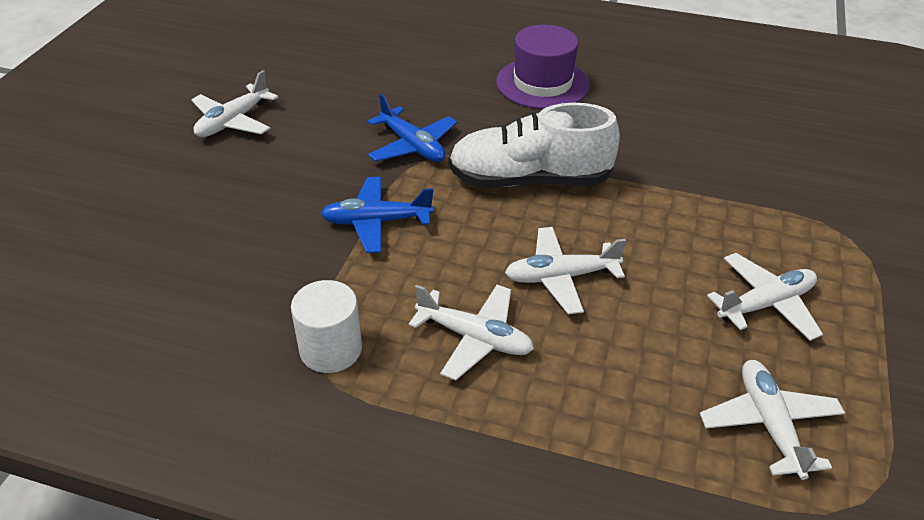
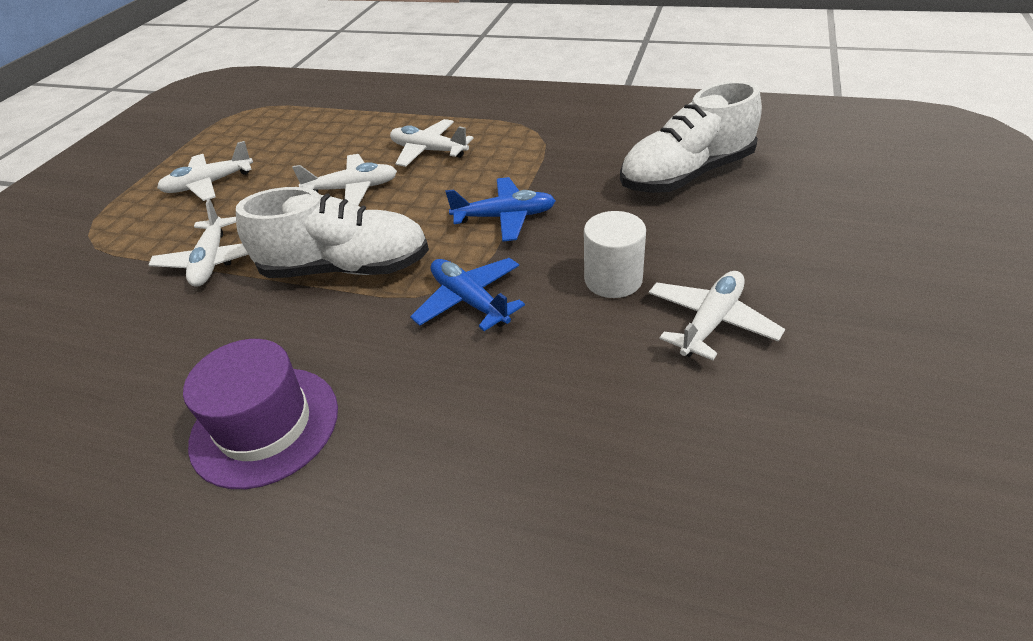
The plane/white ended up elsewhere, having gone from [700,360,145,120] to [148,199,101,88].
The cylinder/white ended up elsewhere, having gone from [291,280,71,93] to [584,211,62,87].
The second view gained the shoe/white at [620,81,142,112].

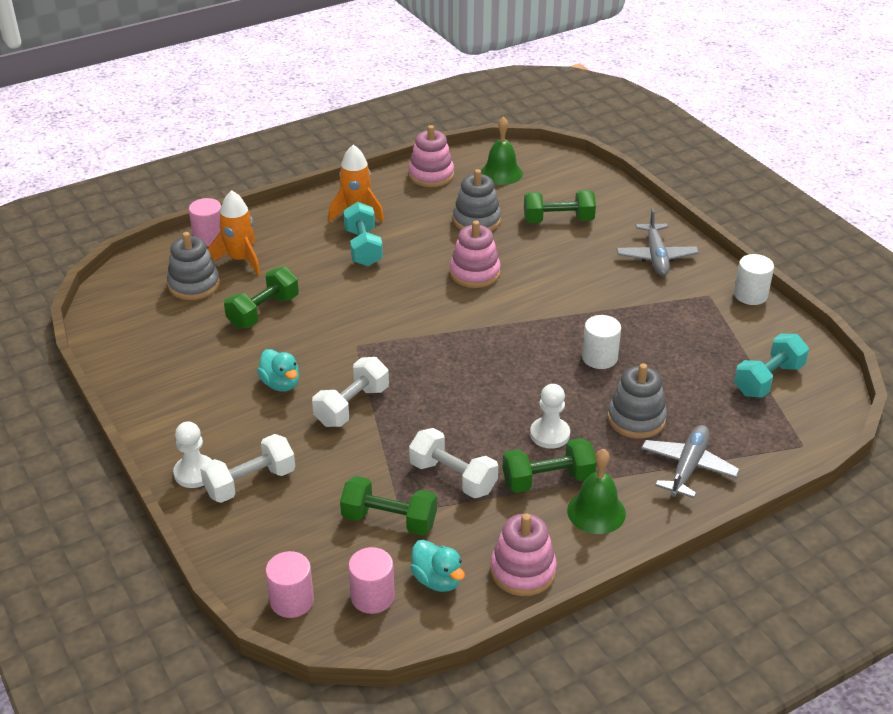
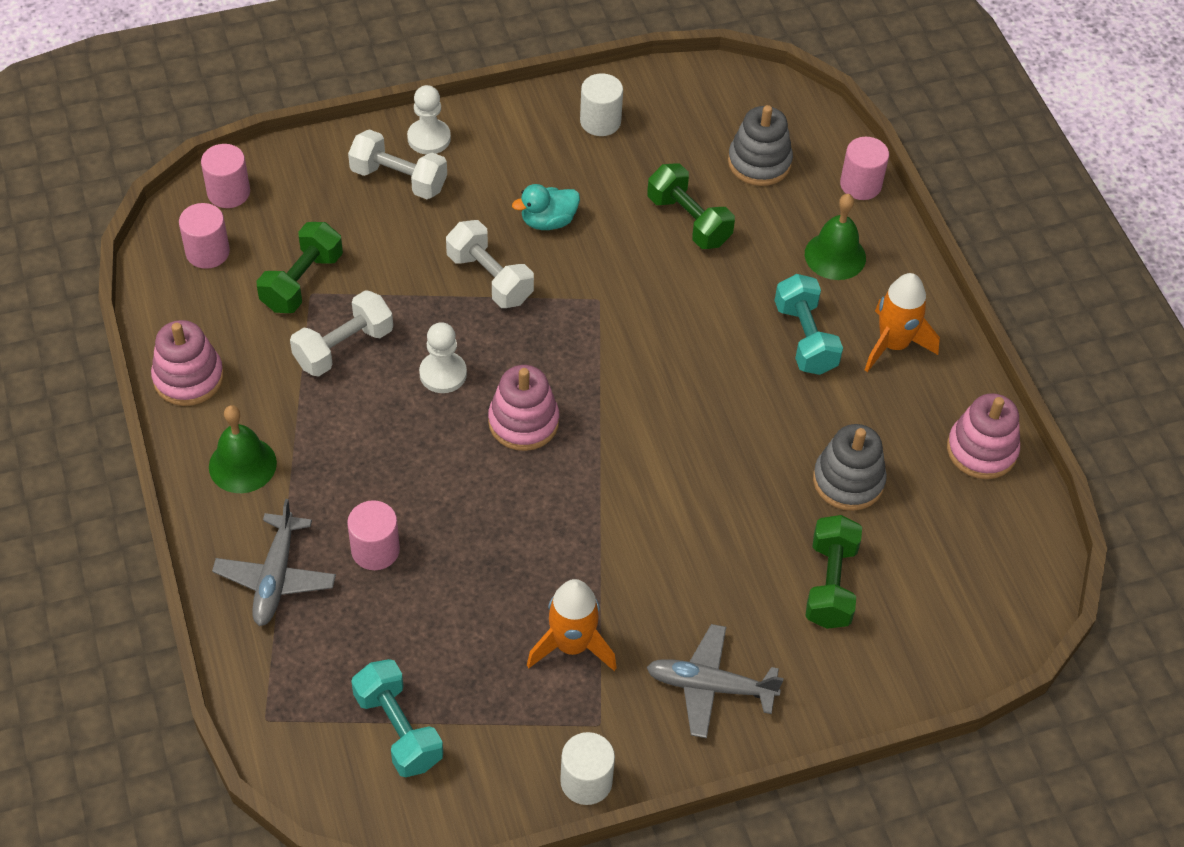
The plane/grey at [641,425,99,73] ended up facing another way, 60 degrees clockwise from before.
Where the stacking toy/grey stood at [607,363,60,76], the cylinder/pink came to stand at [347,500,53,70].
The dumbbell/white at [200,434,95,69] ended up facing another way, 45 degrees counterclockwise from before.
The pawn/white ended up elsewhere, having gone from [530,384,40,65] to [419,322,48,71].
The stacking toy/pink ended up elsewhere, having gone from [450,220,51,68] to [488,365,71,86].
The rocket/orange ended up elsewhere, having gone from [208,190,53,85] to [527,579,90,92].
The cylinder/white ended up elsewhere, having gone from [582,315,39,54] to [580,73,43,63].
The dumbbell/turquoise at [343,202,40,64] ended up facing another way, 75 degrees clockwise from before.
The bell/green ended up elsewhere, having gone from [481,116,42,69] to [805,194,61,86].
The second view lost the duck/turquoise at [410,540,55,52].
The second view lost the dumbbell/green at [503,438,94,55].

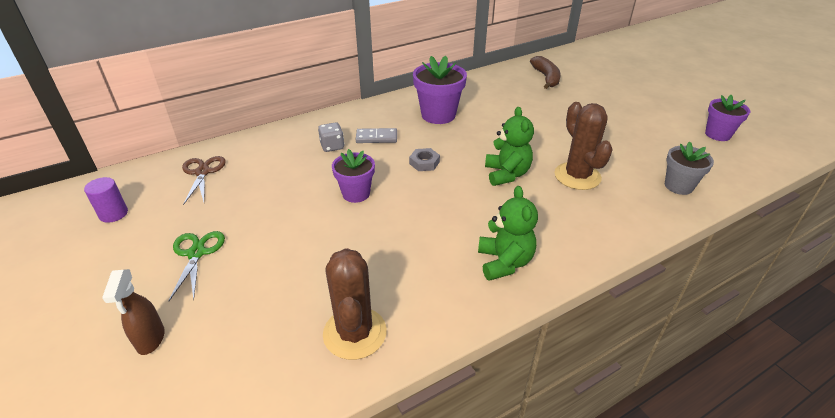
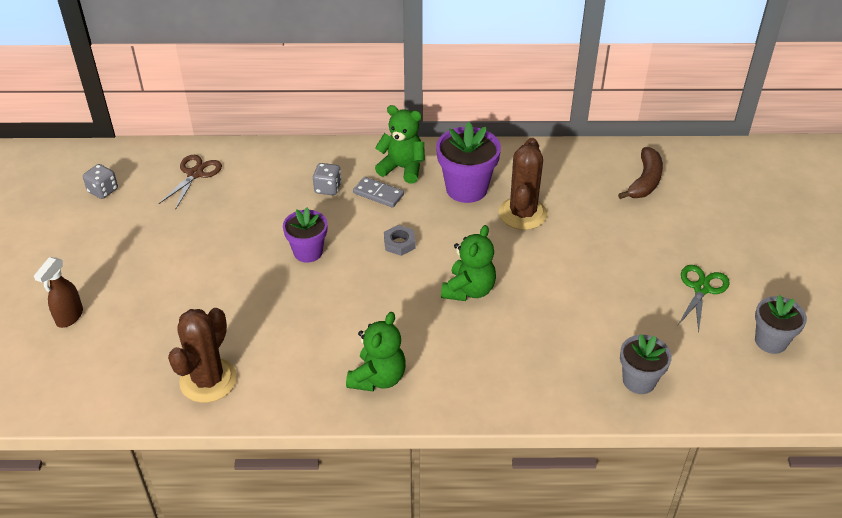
Where the cylinder/purple stood at [84,177,44,46], the dice/grey came to stand at [83,164,35,35].
The second view gained the teddy bear/green at [375,105,50,79].
The cactus/brown ended up elsewhere, having gone from [554,102,59,88] to [499,138,48,92].
The scissors/green ended up elsewhere, having gone from [169,231,56,70] to [678,265,52,68].
What was the flower pot/purple at [705,95,45,46] turned into the flower pot/grey at [755,295,52,59].

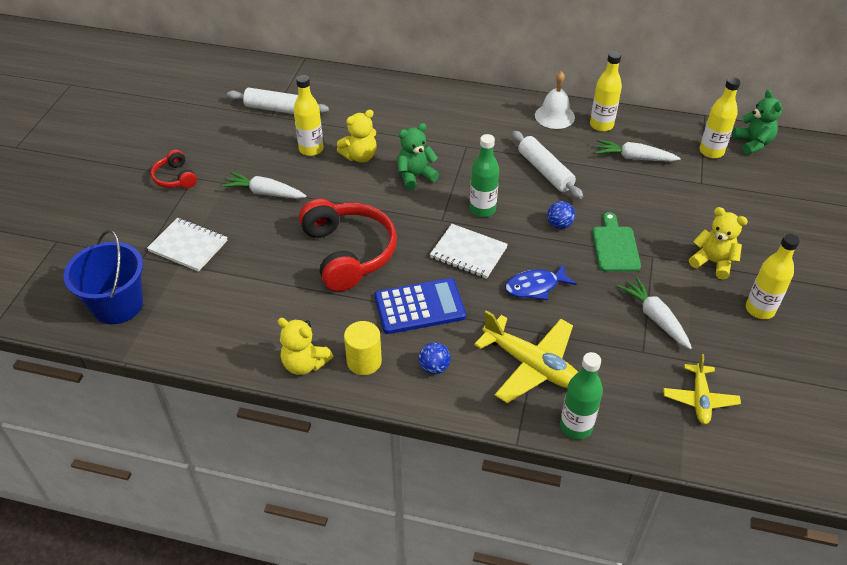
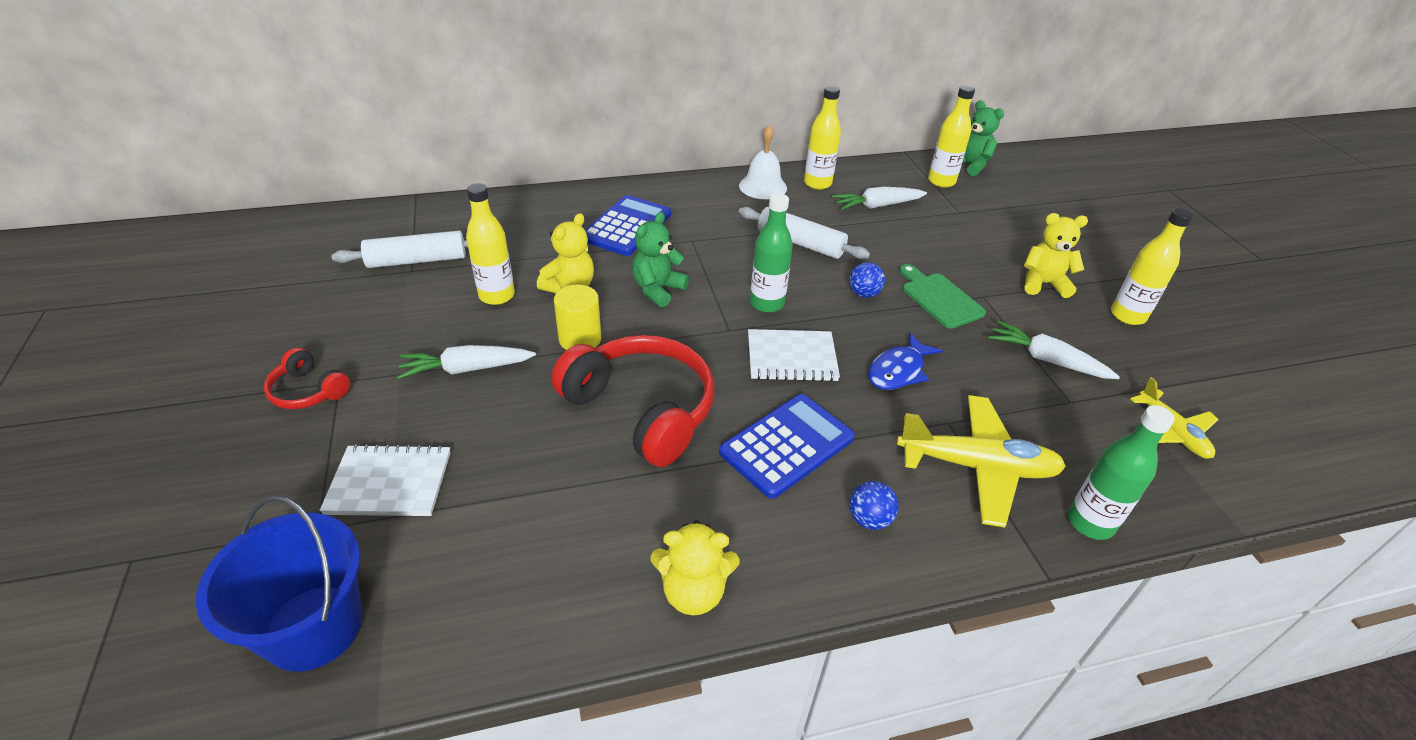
The cylinder/yellow ended up elsewhere, having gone from [344,321,38,54] to [554,285,47,65].
The second view gained the calculator/blue at [585,195,86,61].

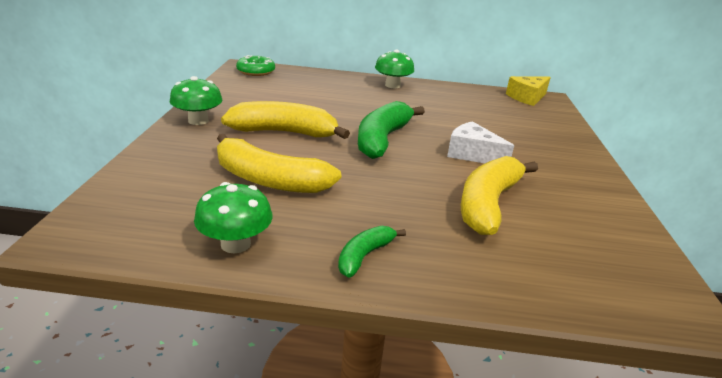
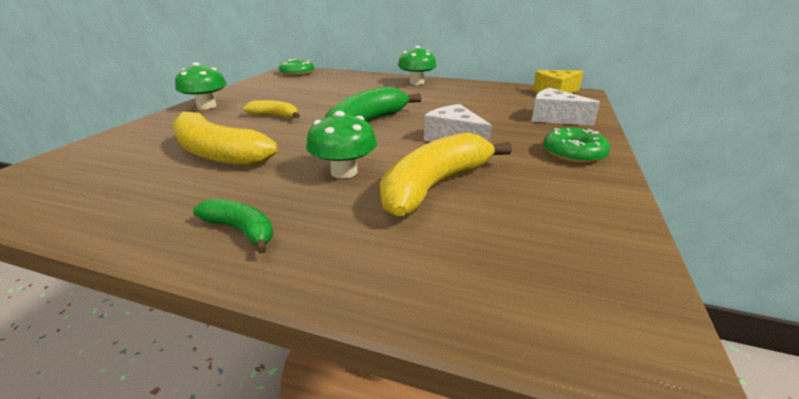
The banana/green at [338,226,68,52] ended up facing another way, 75 degrees clockwise from before.
The size of the banana/yellow at [221,101,129,38] changed by a factor of 0.52.
The mushroom/green ended up elsewhere, having gone from [194,182,79,71] to [306,111,71,68].
The second view gained the cheese/white at [532,88,68,38].
The second view gained the donut/green at [543,128,67,35].

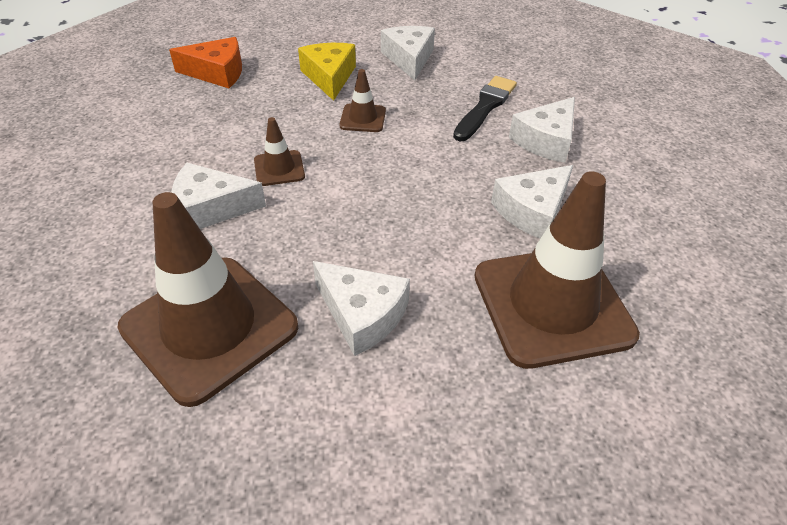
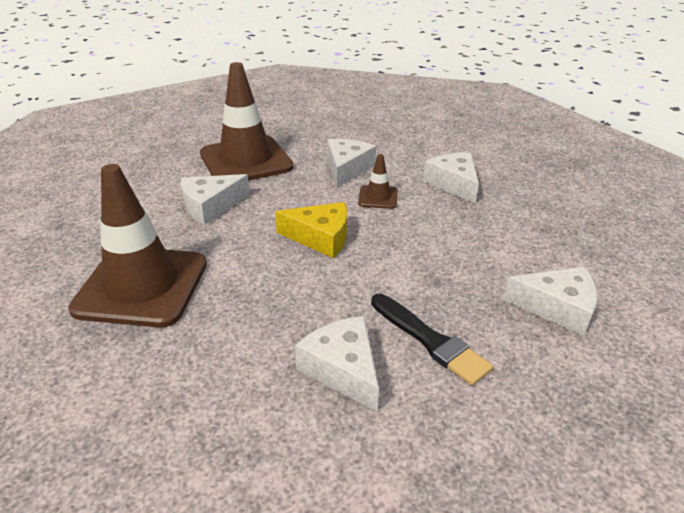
The cheese/yellow ended up elsewhere, having gone from [298,43,58,58] to [275,202,72,56].
The cheese/white ended up elsewhere, having gone from [491,165,82,73] to [423,152,56,52].
The second view lost the cheese/orange at [169,37,73,51].
The second view lost the traffic cone/brown at [339,69,47,63].

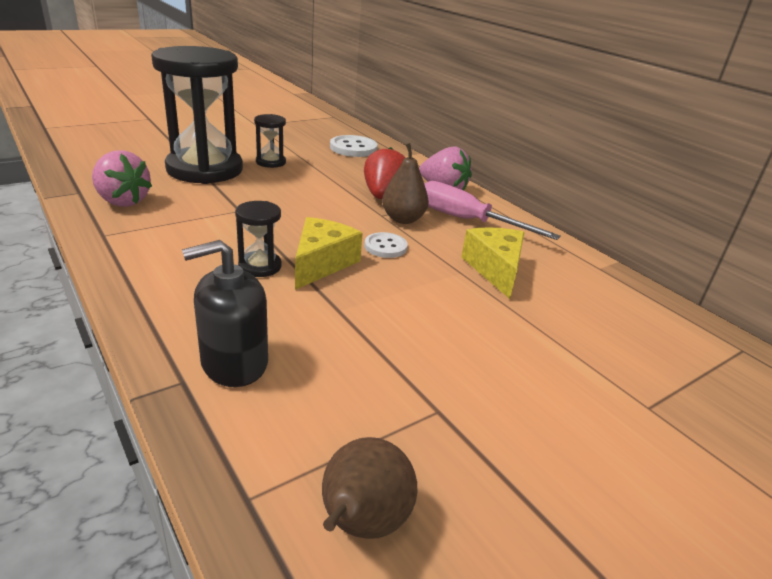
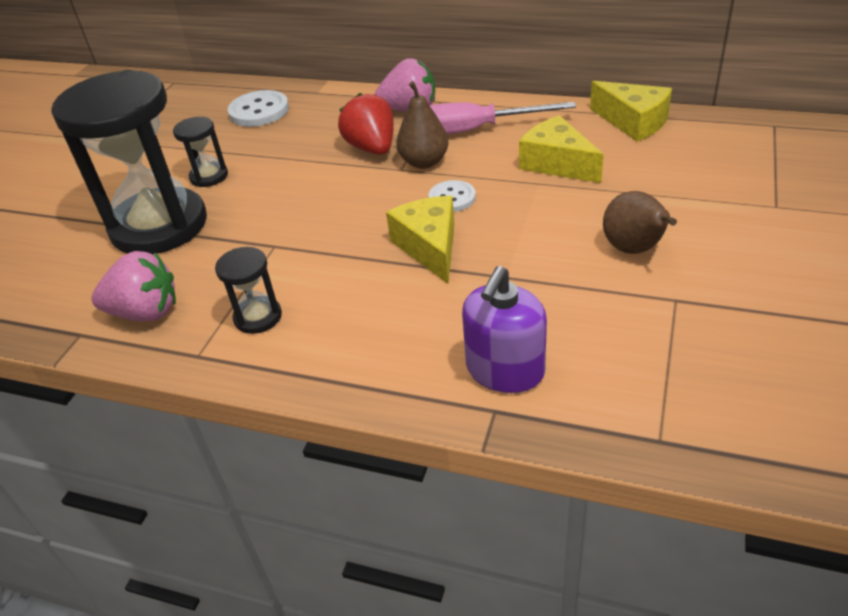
The hourglass/black ended up elsewhere, having gone from [235,201,47,76] to [215,247,67,87].
What was the soap dispenser/black at [182,240,86,147] turned into the soap dispenser/purple at [462,266,85,127].
The second view gained the cheese/yellow at [590,81,82,61].
The pear/brown ended up elsewhere, having gone from [322,437,95,102] to [603,191,74,63].

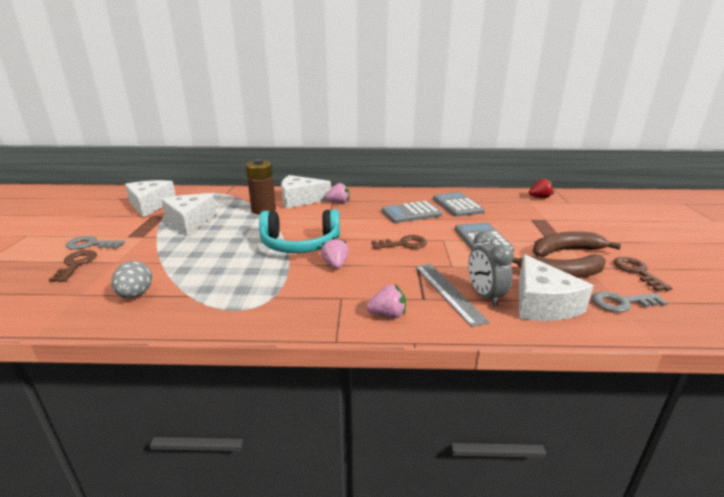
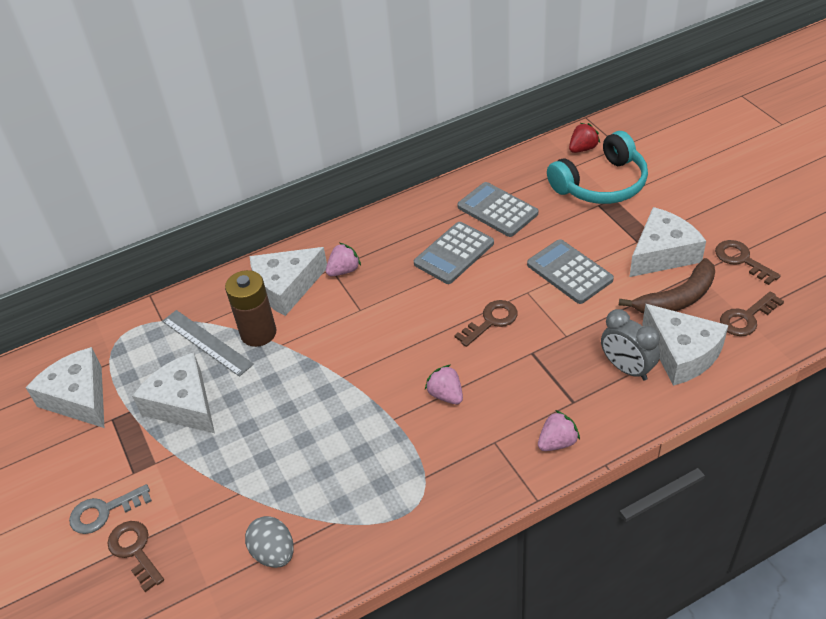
The ruler/grey ended up elsewhere, having gone from [416,264,73,63] to [162,310,92,67].
The headphones/turquoise ended up elsewhere, having gone from [259,209,81,44] to [547,131,101,73].
Where the banana/brown stood at [532,231,89,26], the cheese/white came to stand at [630,207,76,70].
What was the key/grey at [592,291,75,22] turned into the key/brown at [720,291,64,45].

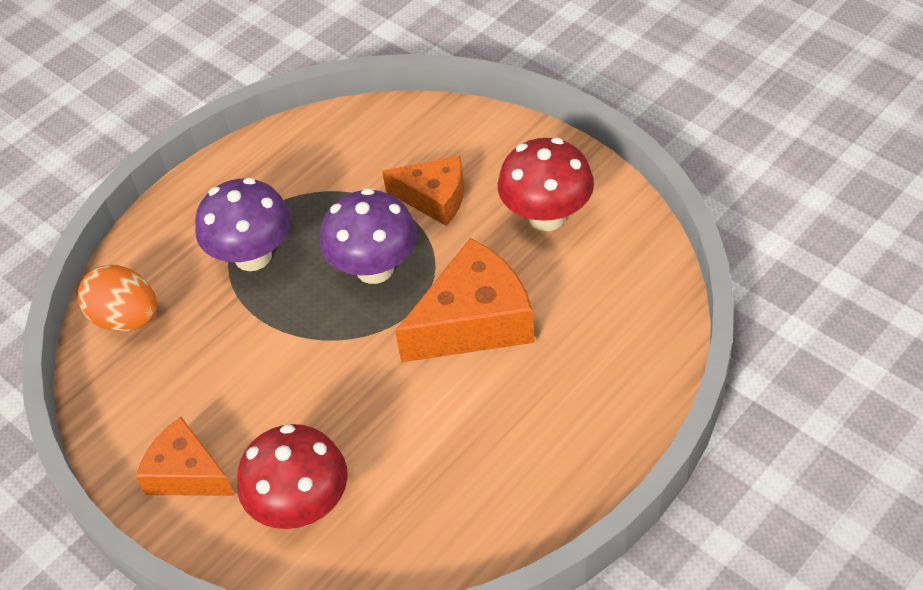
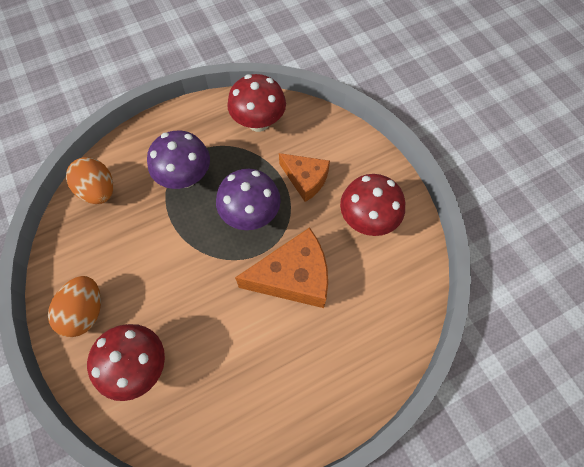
Where the cheese/orange stood at [136,417,99,79], the egg/orange came to stand at [48,276,53,61].
The second view gained the mushroom/red at [227,74,59,58].

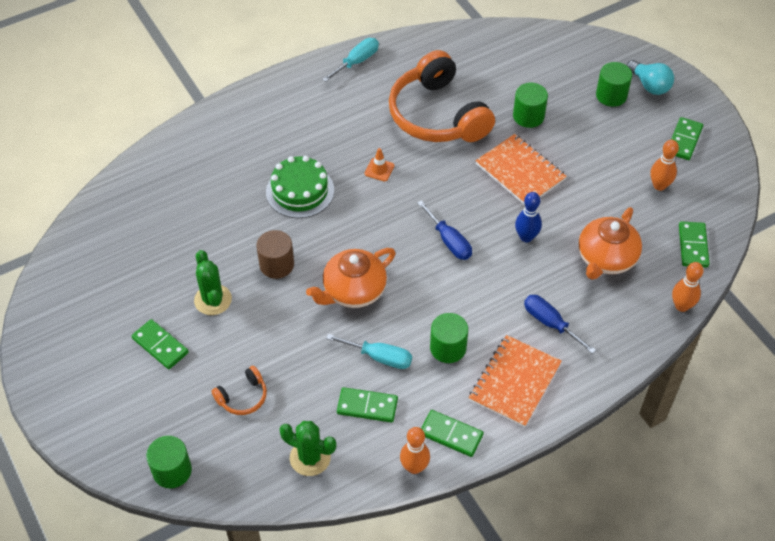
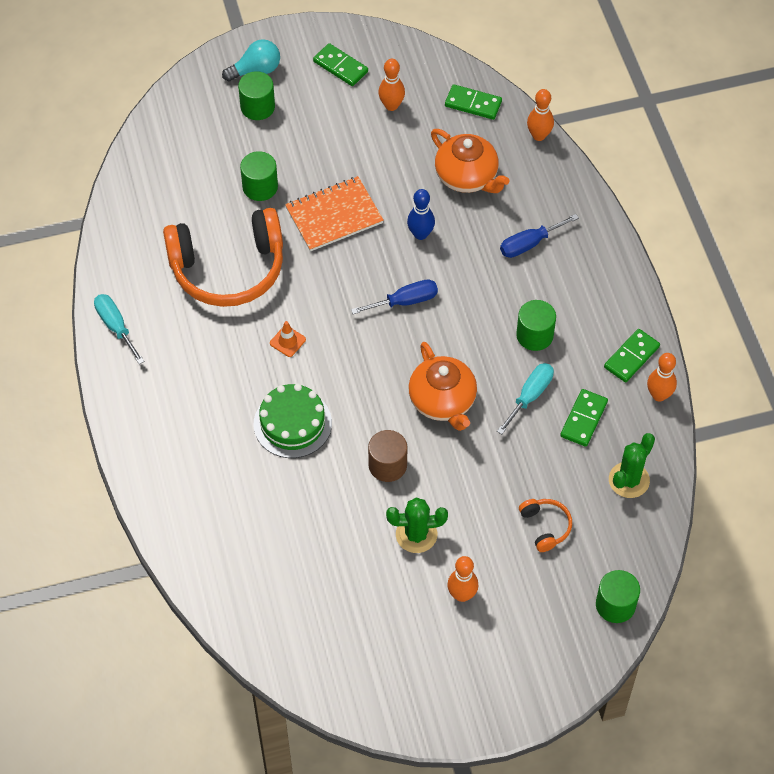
Where the domino/green stood at [132,319,57,50], the bowling pin/orange came to stand at [447,556,31,46].
The second view lost the notebook/orange at [469,335,93,92].

